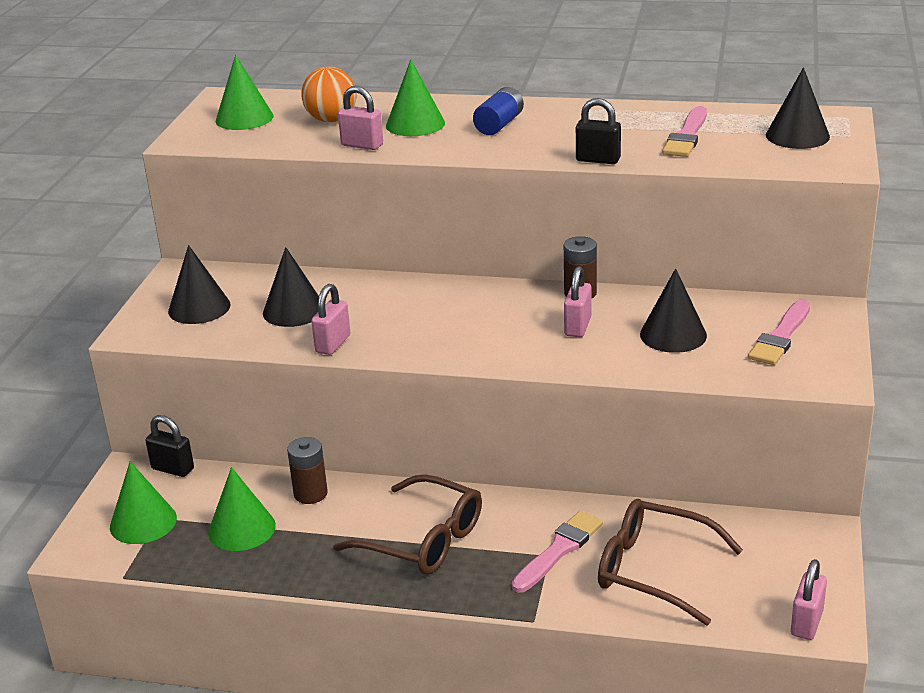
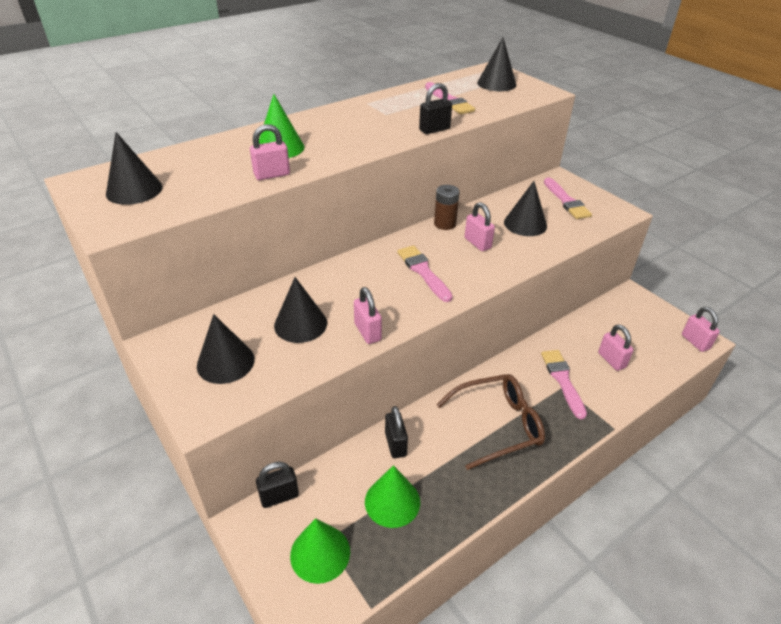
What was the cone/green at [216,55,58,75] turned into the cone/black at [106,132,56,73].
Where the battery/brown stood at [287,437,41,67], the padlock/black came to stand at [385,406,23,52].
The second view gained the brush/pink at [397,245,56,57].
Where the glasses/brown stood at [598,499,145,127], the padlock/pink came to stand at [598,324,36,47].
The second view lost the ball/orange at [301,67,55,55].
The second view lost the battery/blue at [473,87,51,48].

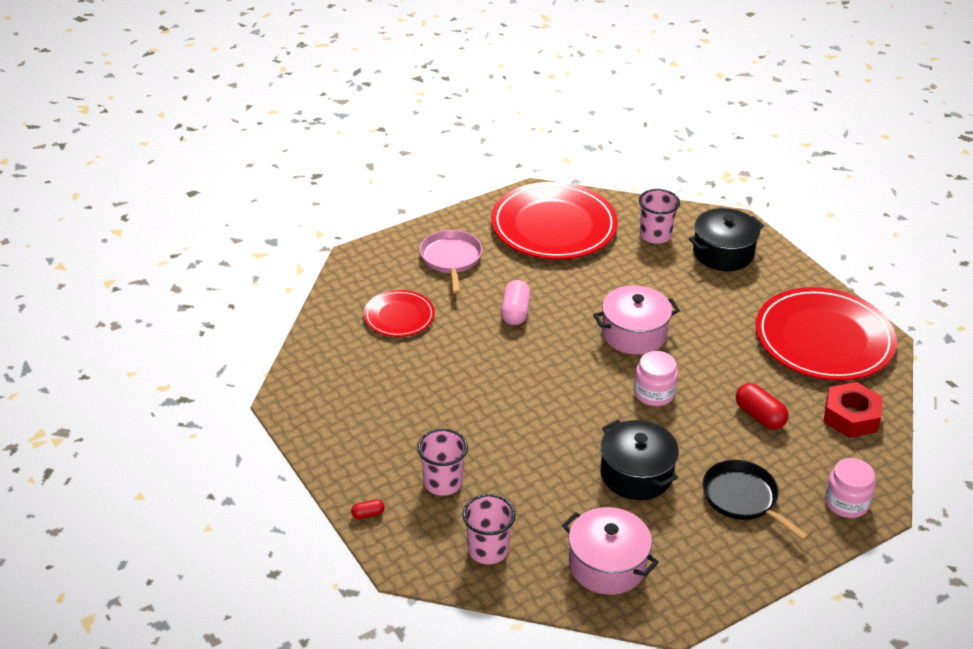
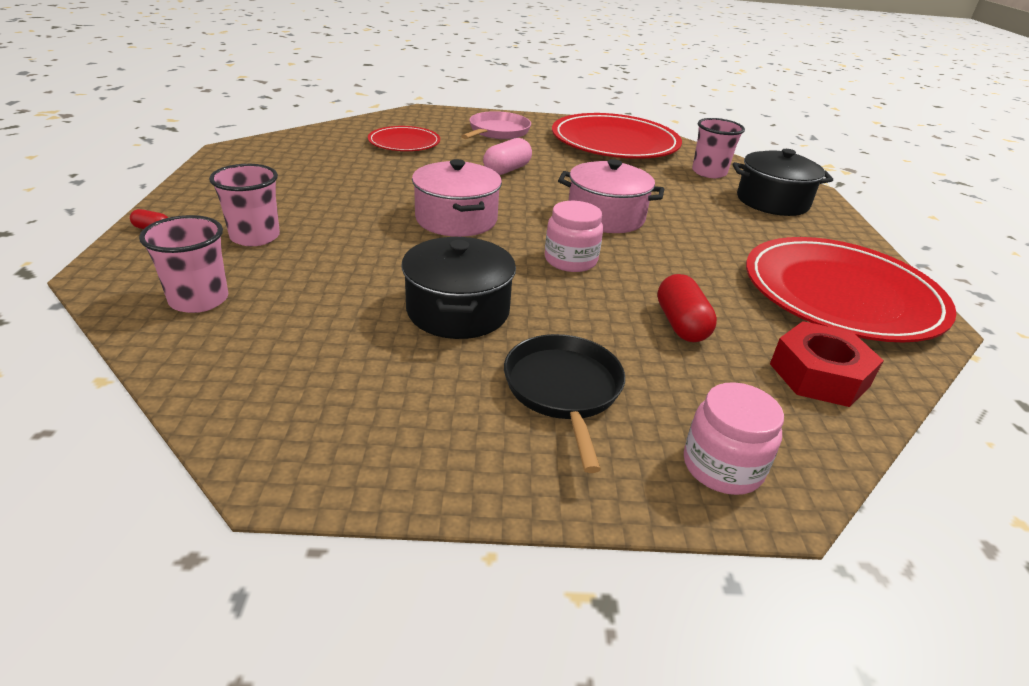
The pot/pink ended up elsewhere, having gone from [562,507,97,88] to [412,159,90,78].

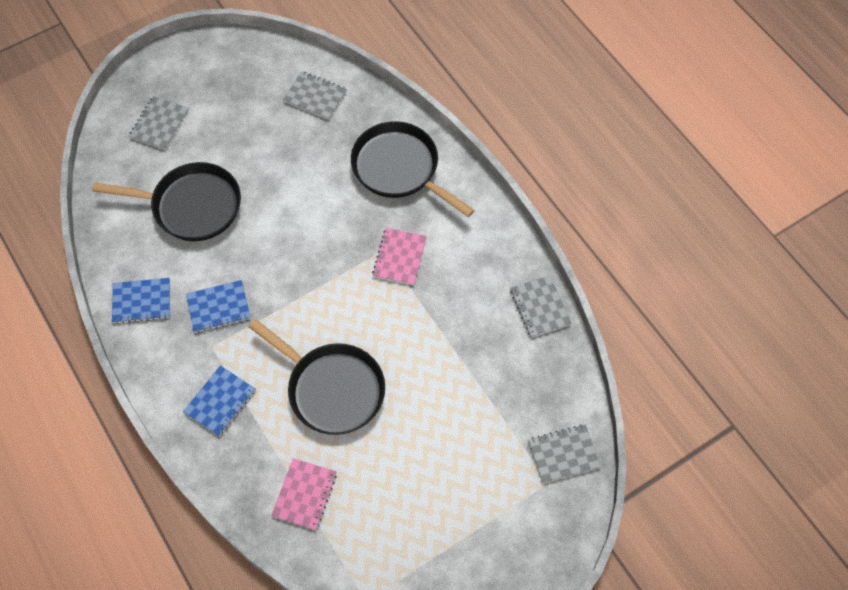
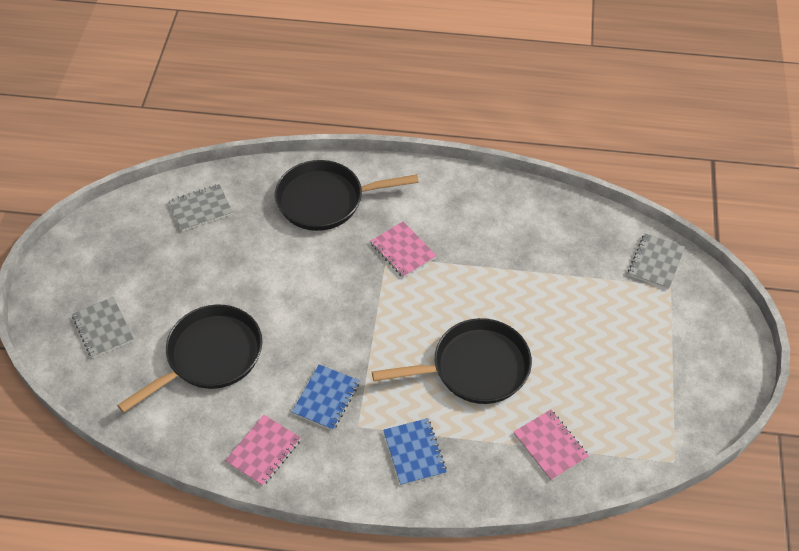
What was the notebook/blue at [112,278,58,46] turned into the notebook/pink at [225,415,76,71].
The second view lost the notebook/grey at [510,275,62,63].

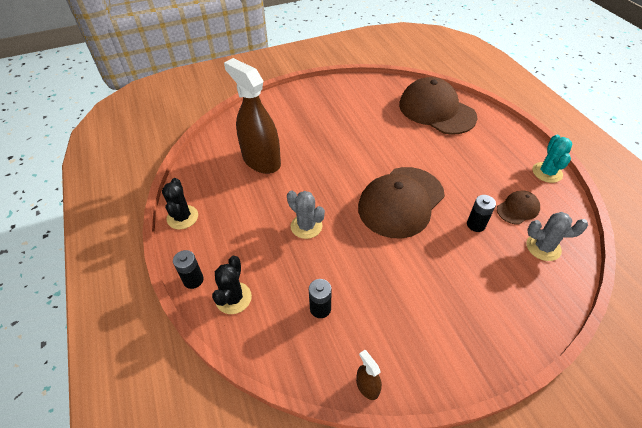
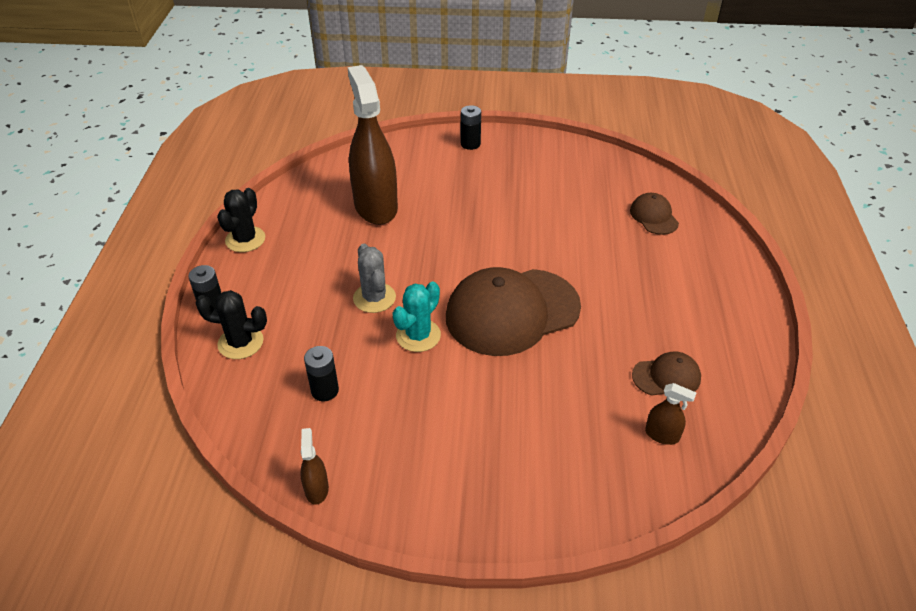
The cactus/black at [212,256,40,58] ended up facing another way, 60 degrees clockwise from before.
The cactus/turquoise ended up elsewhere, having gone from [533,135,39,48] to [392,282,49,70].
The battery/black ended up elsewhere, having gone from [467,195,29,37] to [461,105,20,45].
The size of the cap/brown at [399,77,79,58] changed by a factor of 0.46.
Where the cactus/grey stood at [526,212,62,49], the spray bottle/brown came to stand at [645,383,51,62].

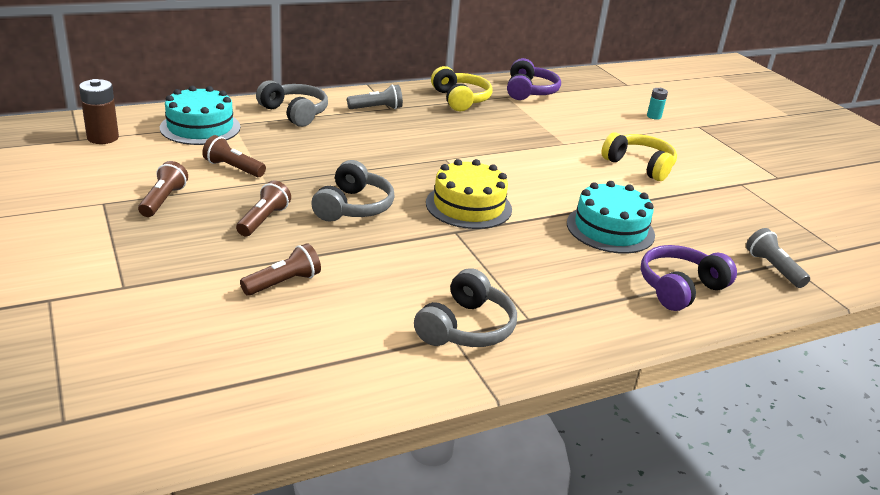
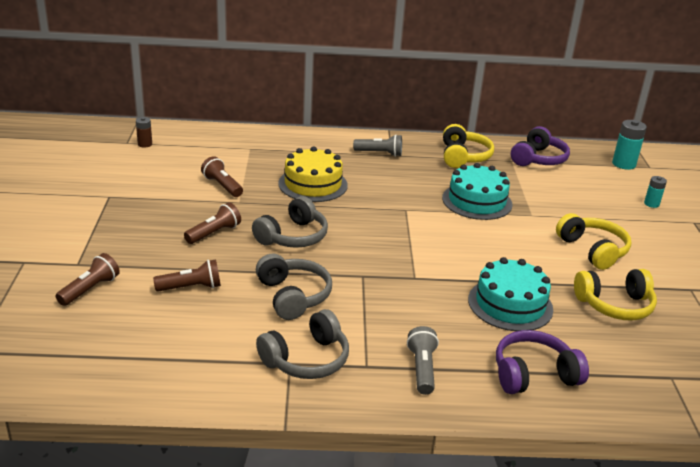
The flashlight/brown ended up elsewhere, having gone from [138,161,50,56] to [55,253,65,53].
The size of the battery/brown at [79,79,40,65] changed by a factor of 0.60.
The headphones/grey ended up elsewhere, having gone from [256,80,72,47] to [256,253,76,67].
The cake/yellow ended up elsewhere, having gone from [426,159,86,70] to [278,146,70,56].
The flashlight/grey ended up elsewhere, having gone from [746,228,64,60] to [407,326,32,69].
The cake/turquoise ended up elsewhere, having gone from [160,86,80,59] to [442,163,71,57].
The second view gained the headphones/yellow at [574,269,83,52].
The second view gained the battery/turquoise at [612,120,35,50].

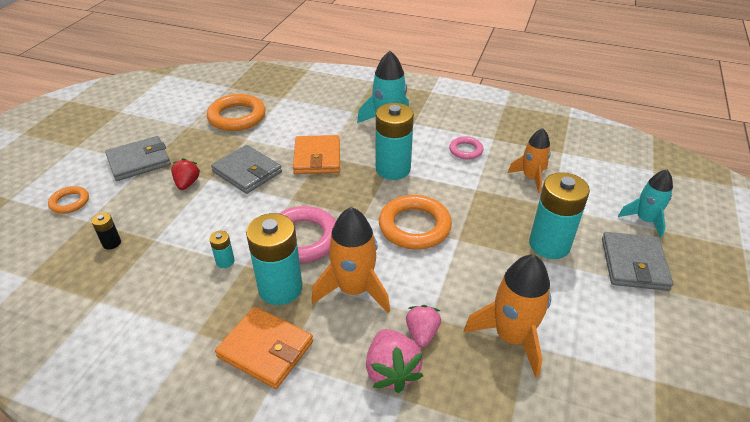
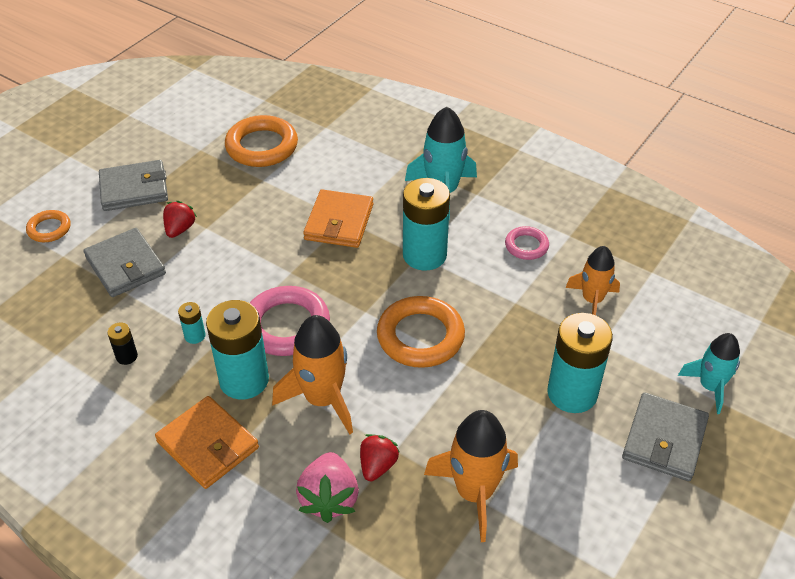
The wallet/grey ended up elsewhere, having gone from [211,145,71,49] to [84,228,82,69].
The battery/black ended up elsewhere, having gone from [91,213,30,36] to [107,323,31,42].
What was the strawberry/pink at [406,305,35,43] turned into the strawberry/red at [360,434,40,47].

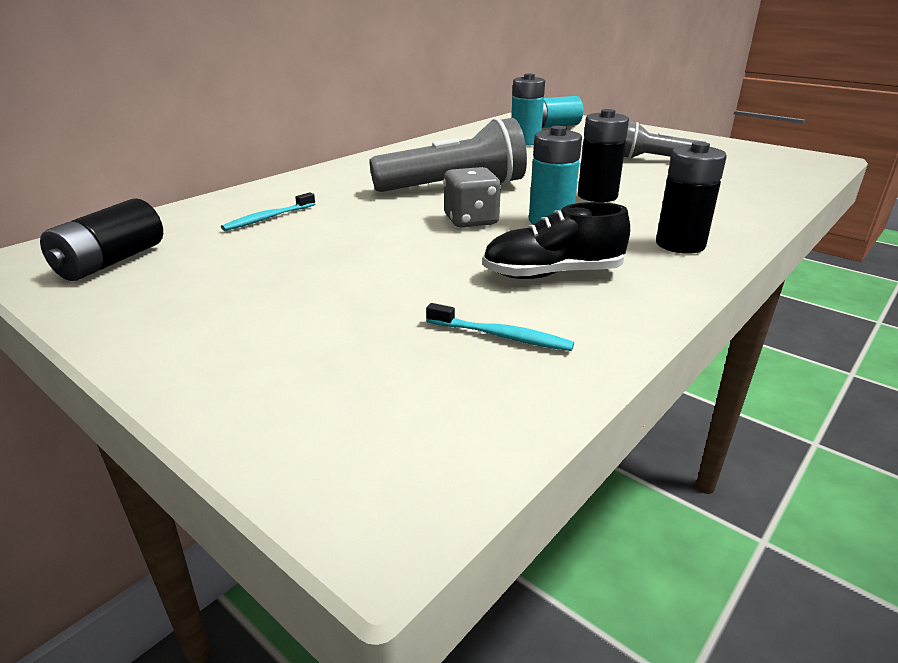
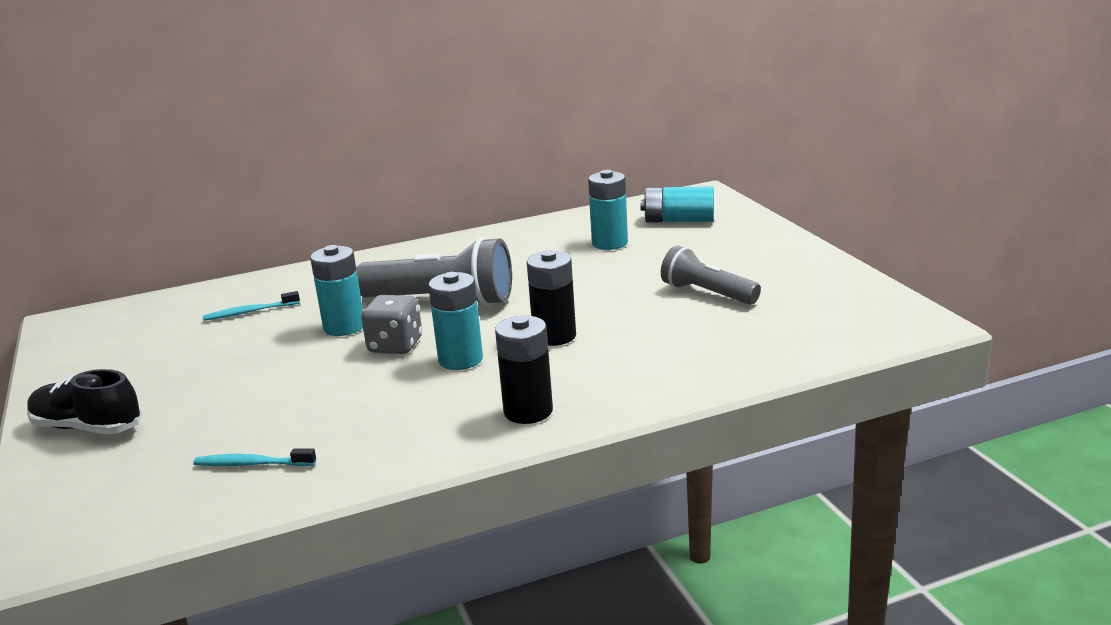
The shoe/black ended up elsewhere, having gone from [482,202,148,77] to [27,369,116,66].
The toothbrush/turquoise at [426,303,148,48] ended up facing another way, 135 degrees clockwise from before.
The second view gained the battery/turquoise at [310,245,53,91].
The second view lost the battery/black at [40,198,123,83].

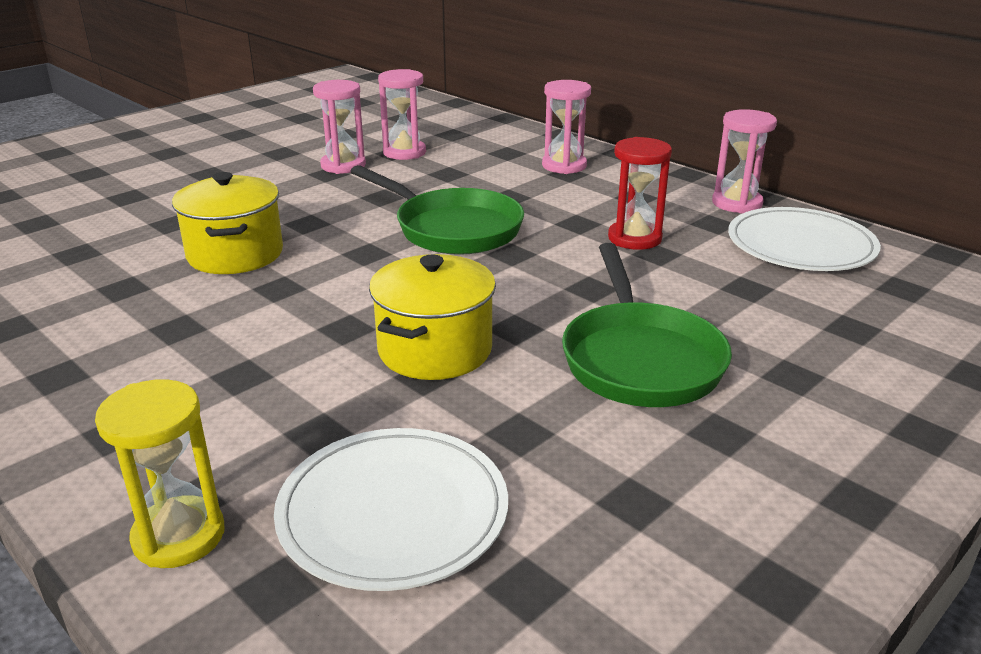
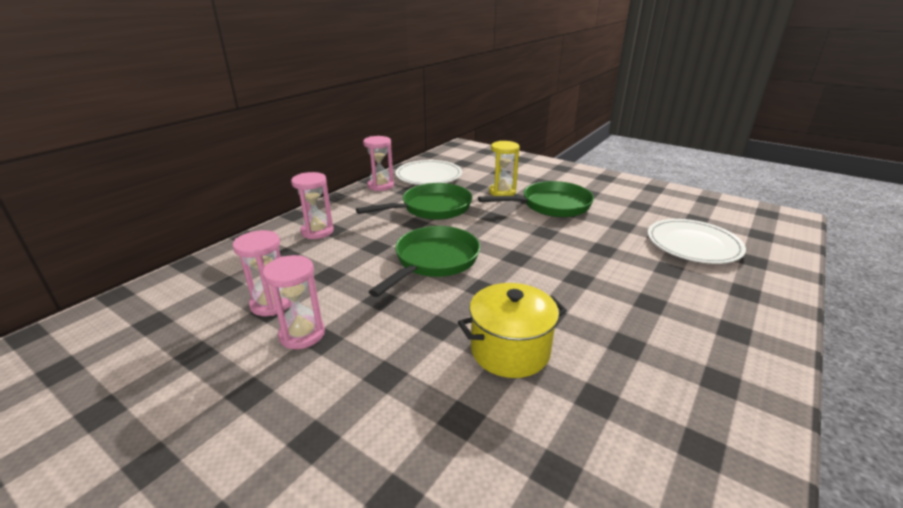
Where the hourglass/red stood at [608,137,64,113], the pan/green came to stand at [356,183,116,37].
The hourglass/yellow ended up elsewhere, having gone from [95,379,130,189] to [489,141,31,55].
The second view lost the pot/yellow at [369,254,127,126].

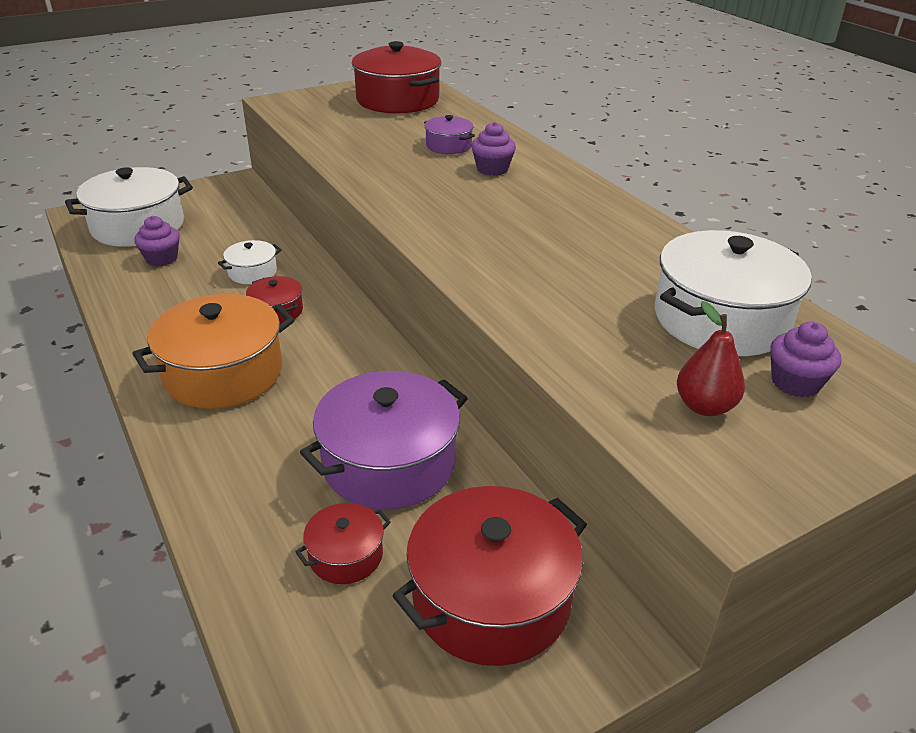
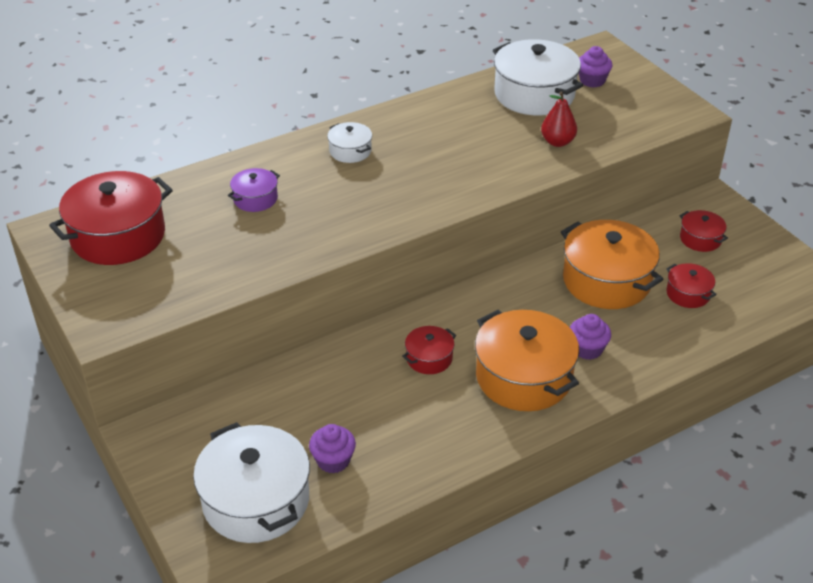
The pot/white ended up elsewhere, having gone from [218,240,64,44] to [327,122,45,41].
The pear/red ended up elsewhere, having gone from [677,301,68,115] to [541,91,36,56].
What was the pot/purple at [300,371,168,139] turned into the pot/orange at [561,220,102,89].
The cupcake/purple ended up elsewhere, having gone from [471,122,45,54] to [570,314,41,46].
The size of the pot/red at [392,486,195,180] changed by a factor of 0.49.

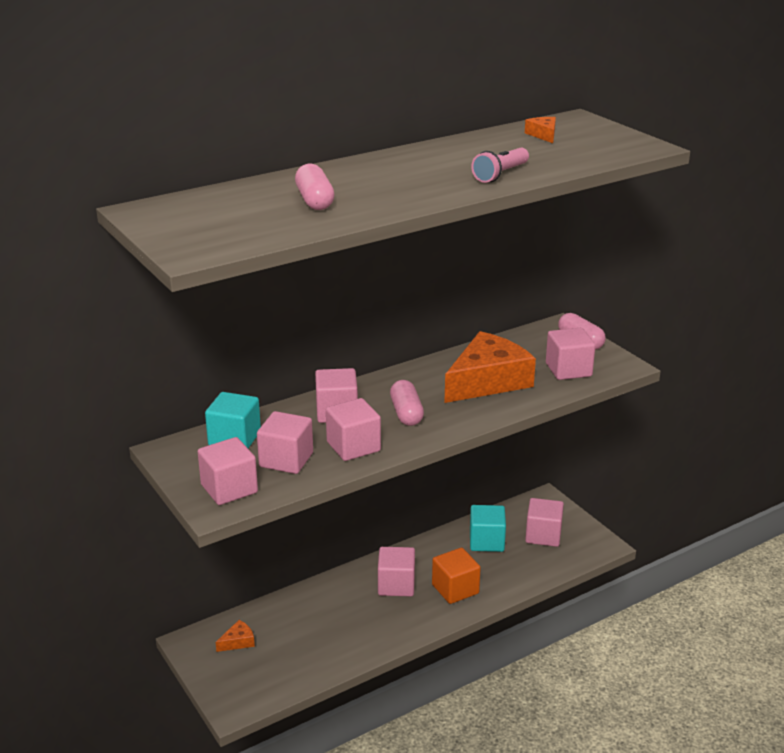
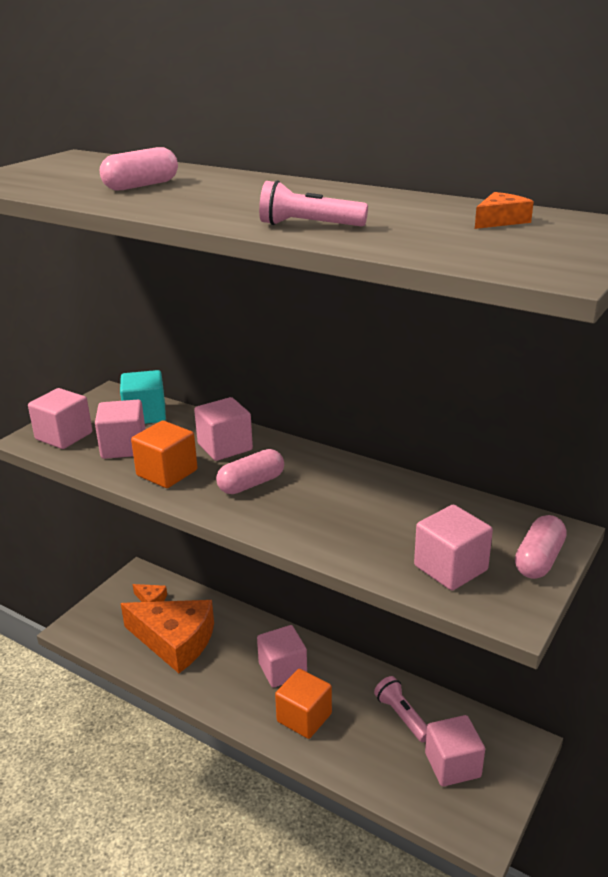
The cheese/orange ended up elsewhere, having gone from [444,331,92,72] to [121,600,93,73].
What was the cube/pink at [326,398,55,63] turned into the cube/orange at [131,420,66,68].
Where the cube/turquoise stood at [470,505,36,47], the flashlight/pink came to stand at [374,676,53,66].

